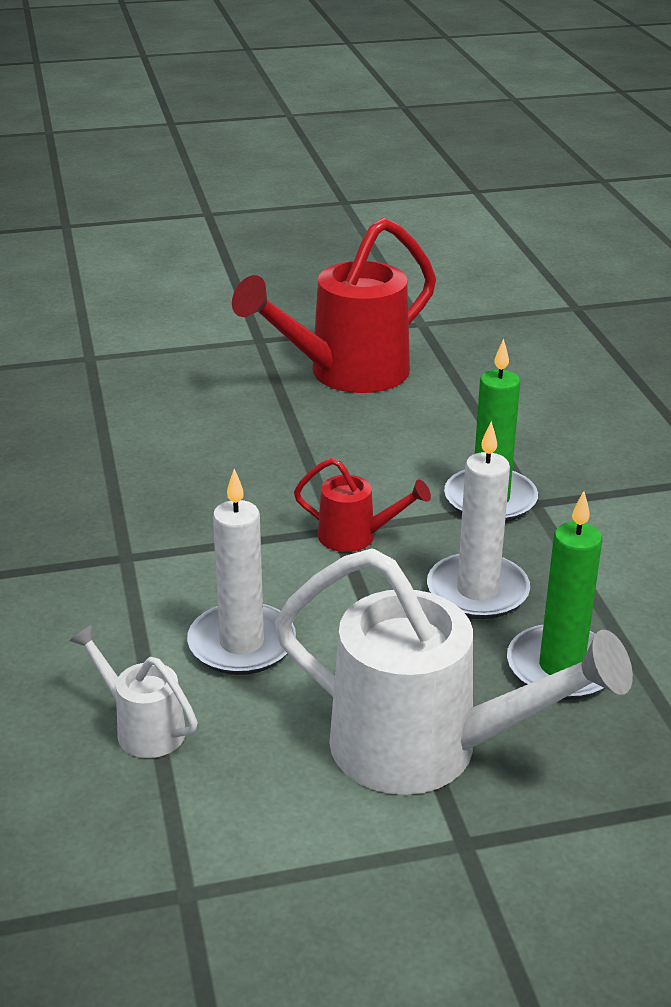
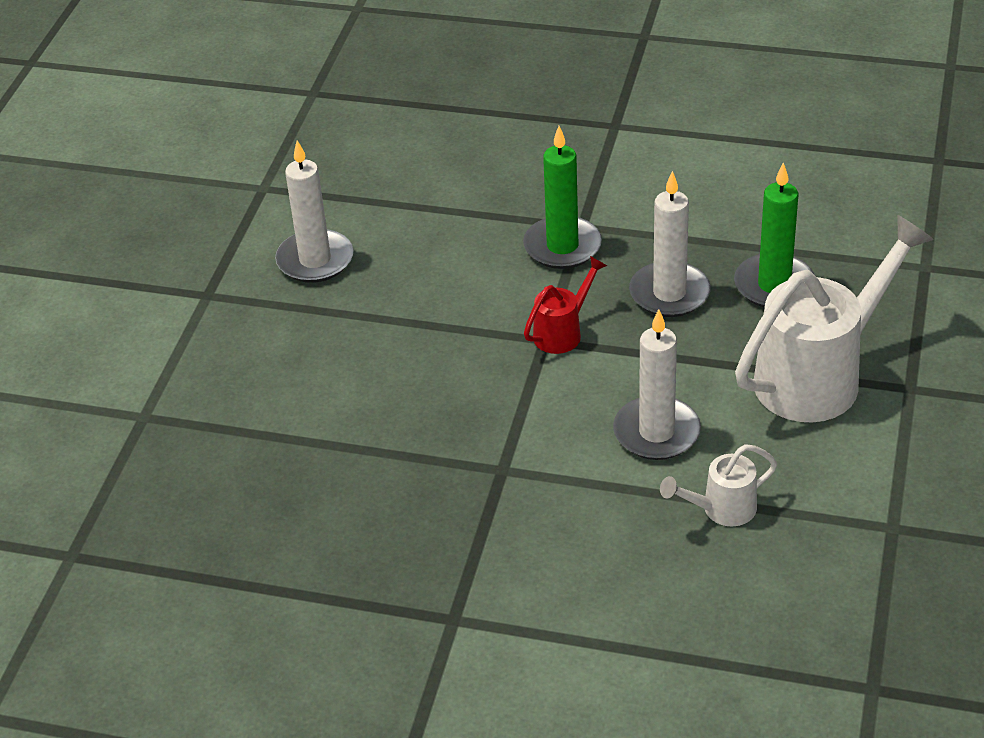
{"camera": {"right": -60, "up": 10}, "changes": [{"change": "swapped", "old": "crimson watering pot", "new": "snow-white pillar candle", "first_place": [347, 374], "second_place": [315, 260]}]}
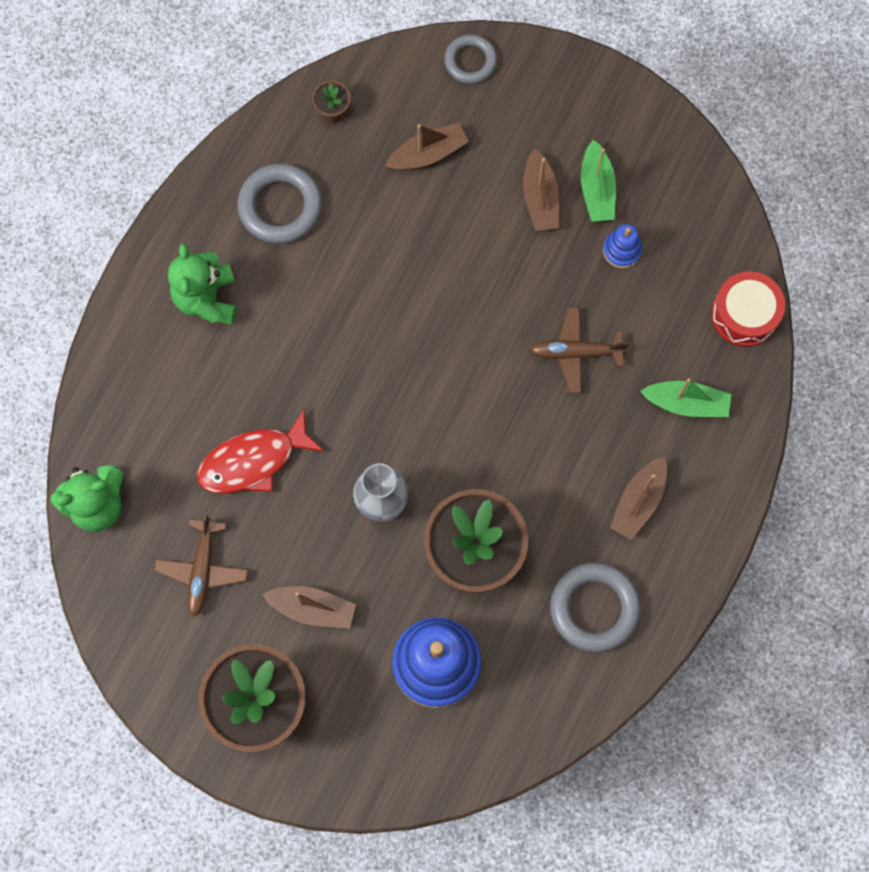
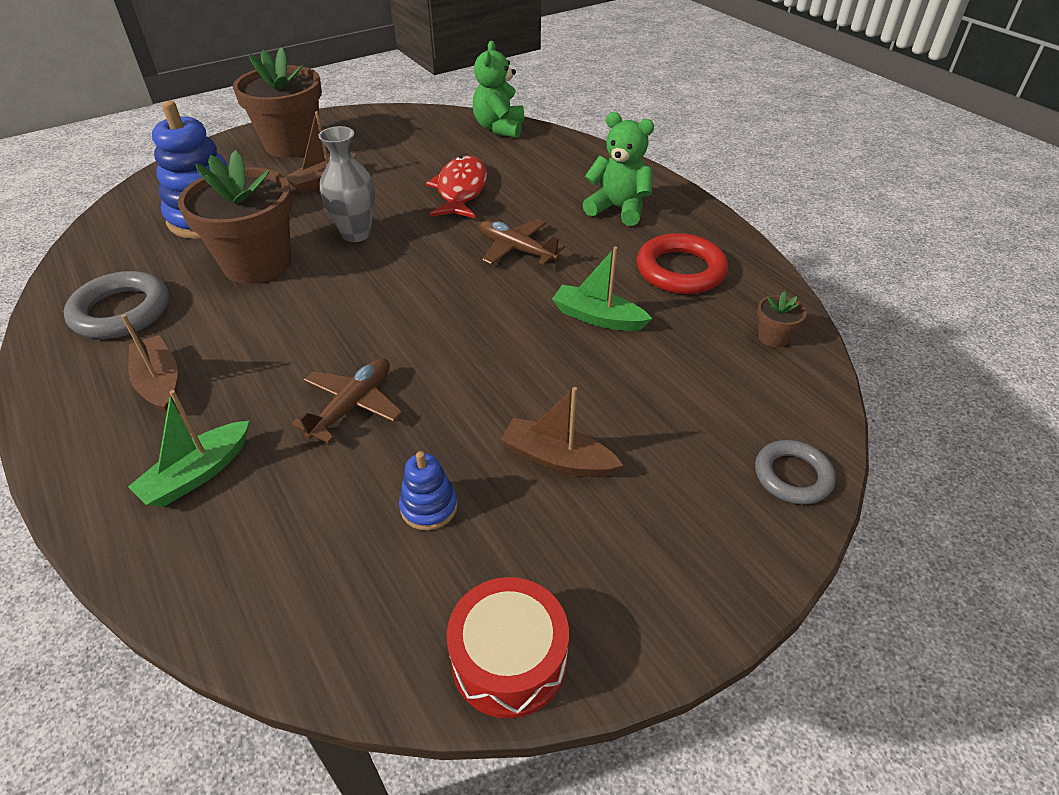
{"camera": {"right": 120, "up": -30}, "changes": [{"change": "gone", "old": "russet toy boat", "first_place": [428, 154]}, {"change": "shifted", "old": "russet plane", "first_place": [202, 570], "second_place": [516, 249]}, {"change": "shifted", "old": "emerald toy boat", "first_place": [597, 189], "second_place": [597, 318]}, {"change": "shifted", "old": "crimson toy drum", "first_place": [744, 314], "second_place": [509, 659]}, {"change": "repainted", "old": "ash-grey torus", "new": "crimson torus", "first_place": [280, 206], "second_place": [680, 270]}]}
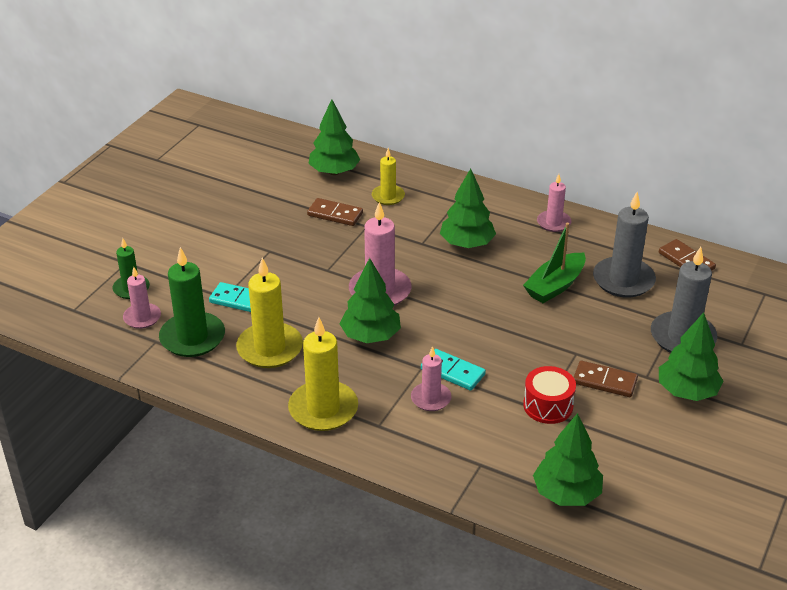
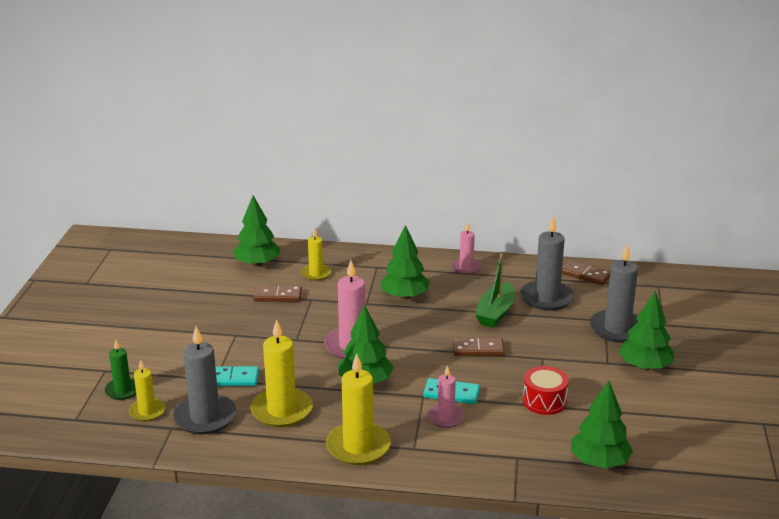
{"camera": {"right": -20, "up": -10}, "changes": [{"change": "shifted", "old": "russet domino", "first_place": [604, 381], "second_place": [478, 349]}, {"change": "repainted", "old": "rosy pillar candle", "new": "golden pillar candle", "first_place": [142, 318], "second_place": [147, 411]}, {"change": "repainted", "old": "emerald pillar candle", "new": "ash-grey pillar candle", "first_place": [192, 338], "second_place": [205, 417]}]}
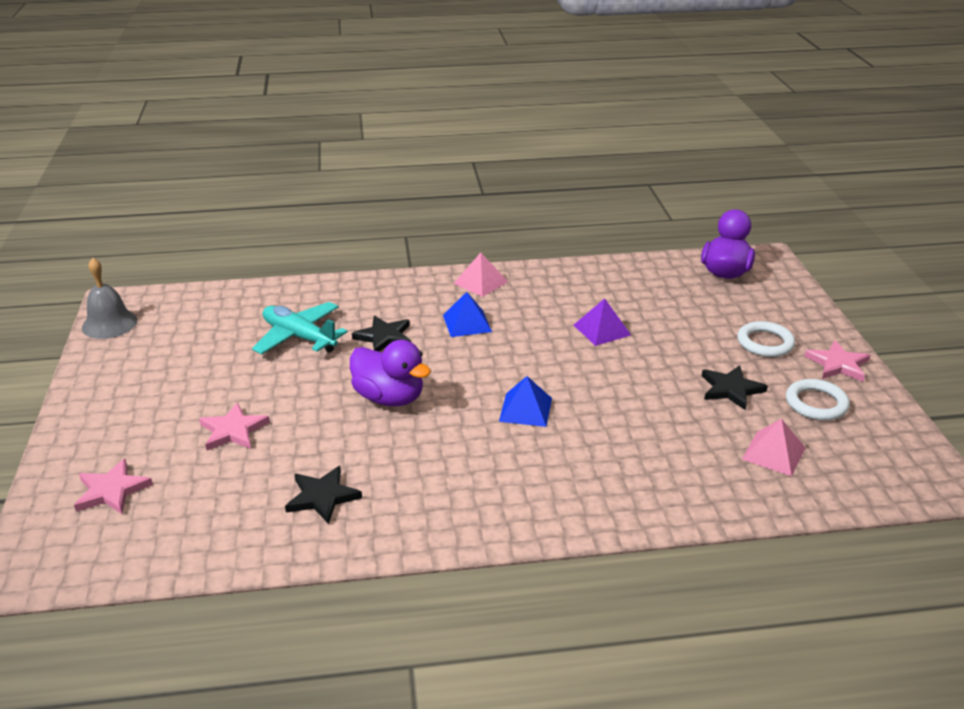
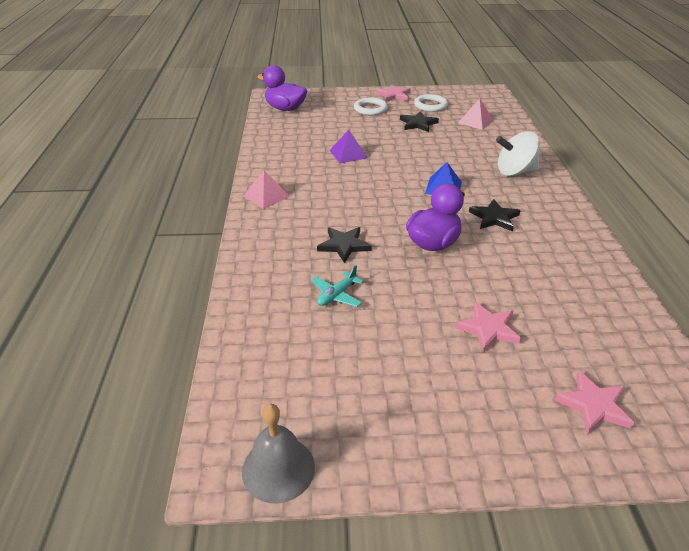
{"camera": {"right": -85, "up": 5}, "changes": [{"change": "gone", "old": "cobalt solid pyramid", "first_place": [467, 323]}, {"change": "new", "new": "snow-white spinning top", "second_place": [514, 172]}, {"change": "shifted", "old": "jet-black star", "first_place": [322, 497], "second_place": [494, 218]}, {"change": "scaled", "old": "aqua plane", "first_place": [299, 337], "second_place": [337, 295], "factor": 0.58}]}
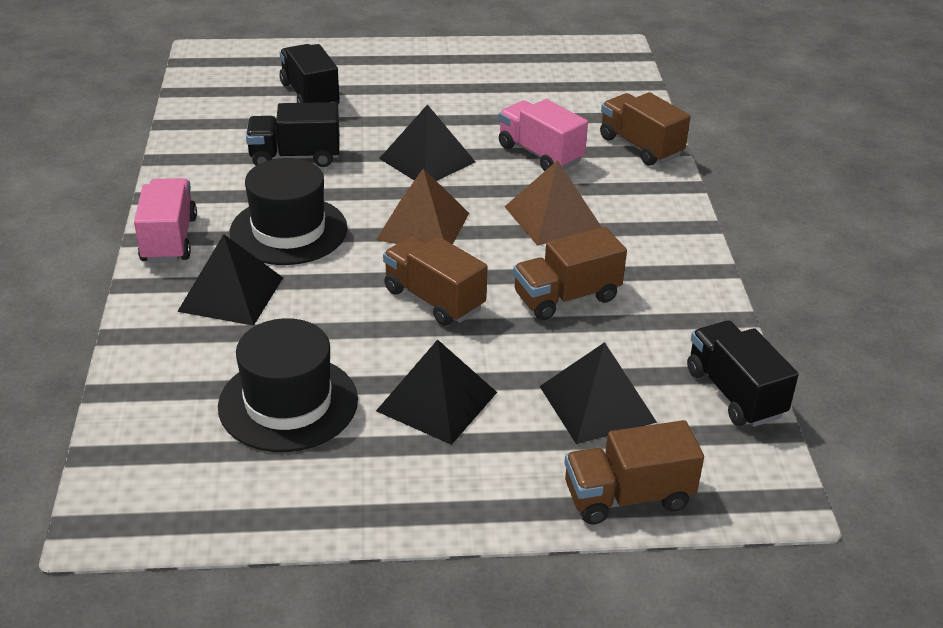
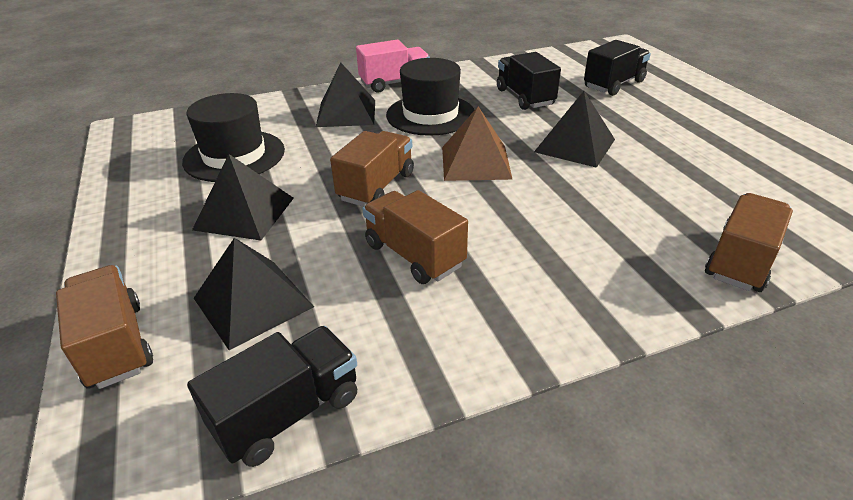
{"camera": {"right": 75, "up": 0}, "changes": [{"change": "gone", "old": "rosy truck", "first_place": [540, 154]}, {"change": "gone", "old": "russet solid pyramid", "first_place": [553, 217]}]}
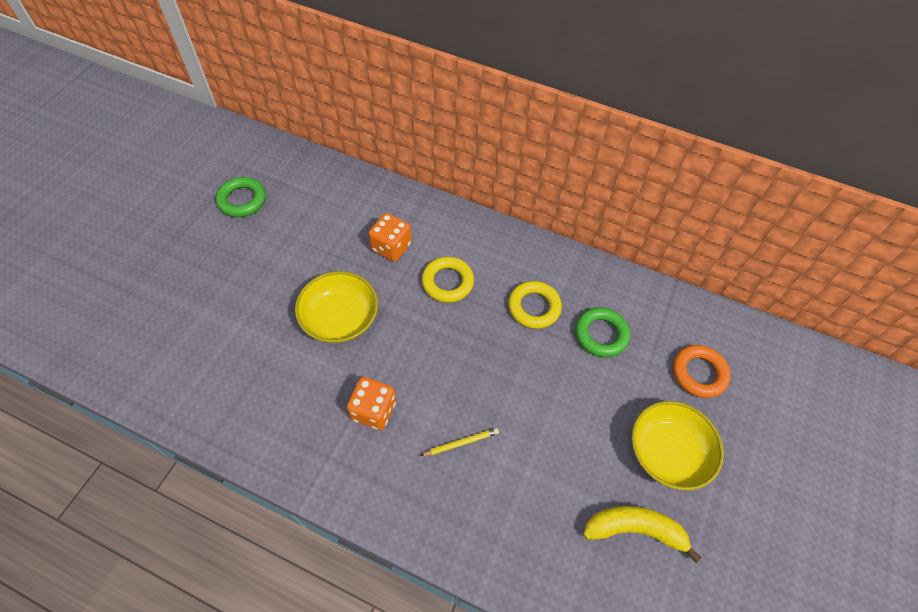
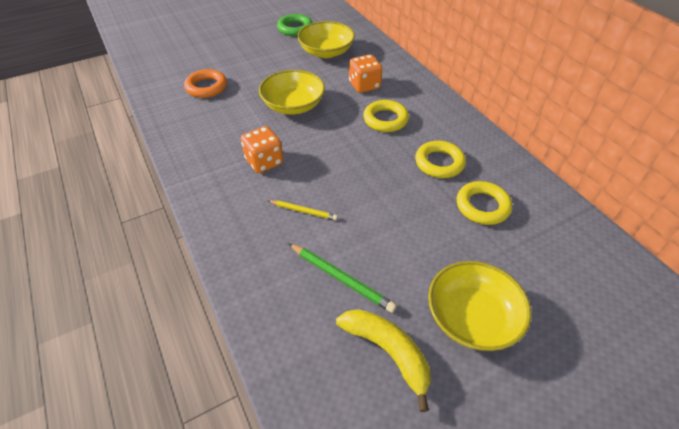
{"camera": {"right": 40, "up": -10}, "changes": [{"change": "new", "new": "emerald pencil", "second_place": [341, 278]}, {"change": "new", "new": "golden bowl", "second_place": [326, 52]}, {"change": "shifted", "old": "orange-coloured torus", "first_place": [699, 373], "second_place": [206, 87]}, {"change": "repainted", "old": "emerald torus", "new": "golden torus", "first_place": [601, 334], "second_place": [482, 206]}]}
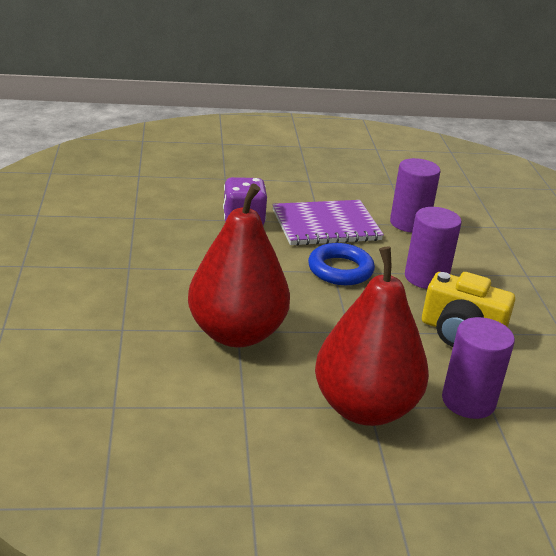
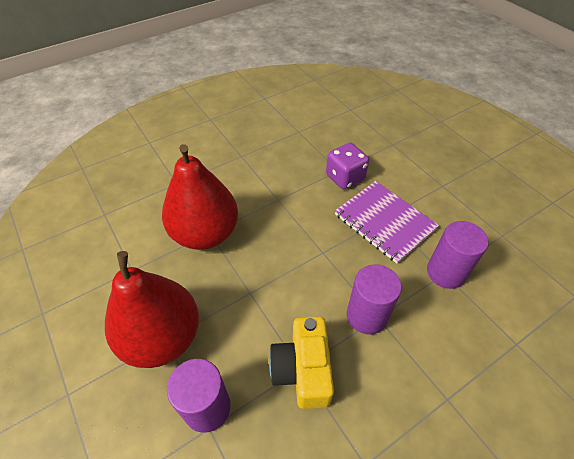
{"camera": {"right": 65, "up": 20}, "changes": [{"change": "gone", "old": "cobalt torus", "first_place": [340, 270]}]}
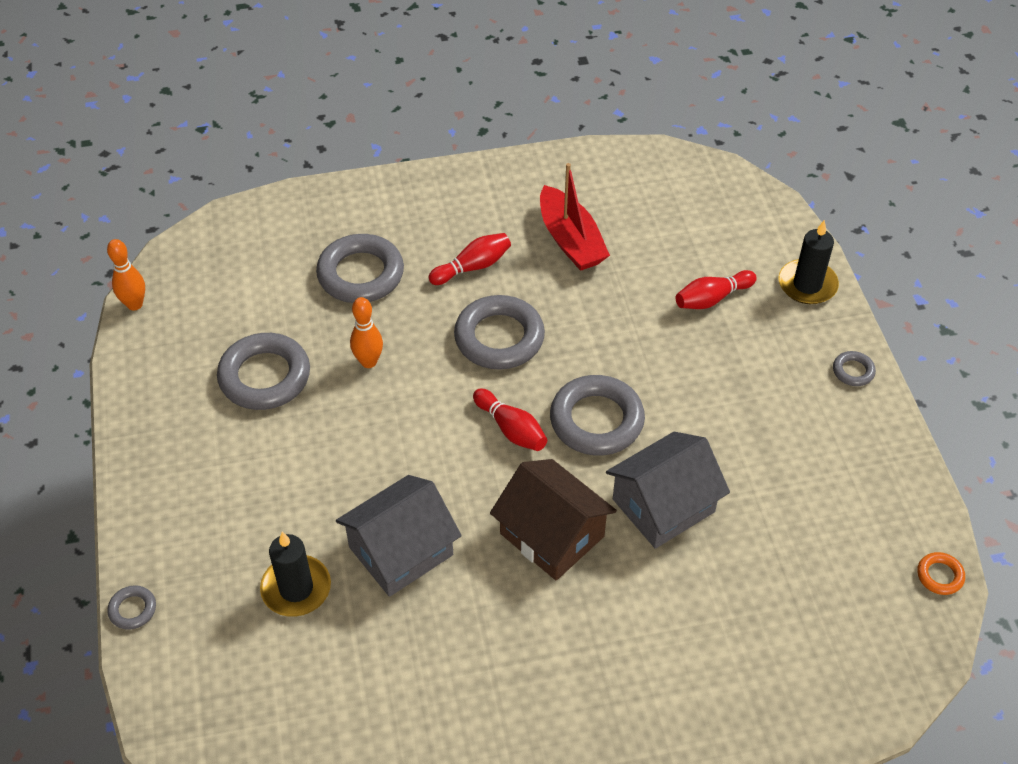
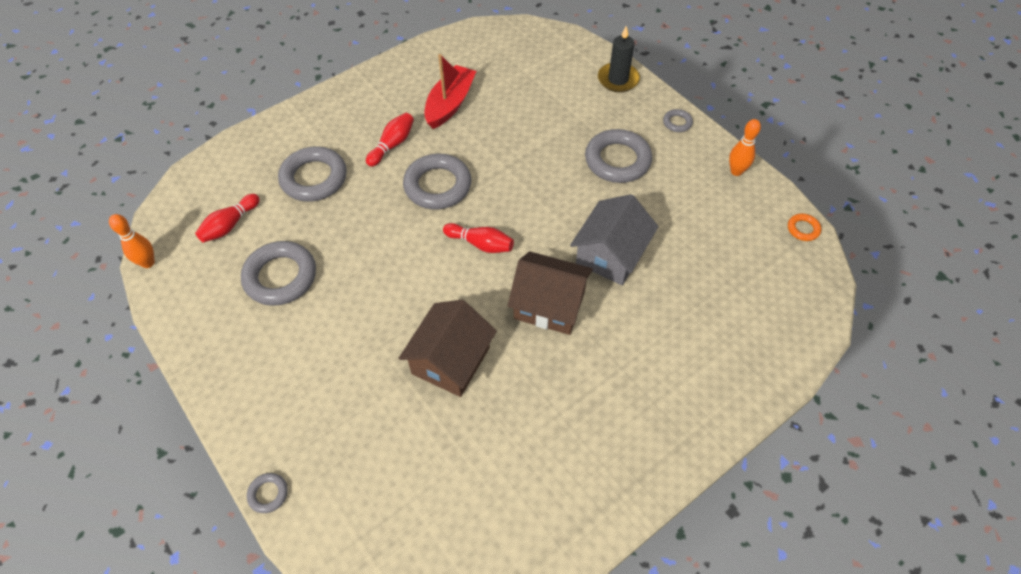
{"camera": {"right": -25, "up": 5}, "changes": [{"change": "gone", "old": "jet-black pillar candle", "first_place": [296, 588]}, {"change": "shifted", "old": "orange-coloured skittle", "first_place": [368, 362], "second_place": [736, 171]}, {"change": "shifted", "old": "ash-grey torus", "first_place": [596, 420], "second_place": [617, 160]}, {"change": "shifted", "old": "crimson skittle", "first_place": [712, 298], "second_place": [230, 225]}, {"change": "repainted", "old": "ash-grey cottage", "new": "russet cottage", "first_place": [401, 551], "second_place": [451, 360]}, {"change": "rotated", "old": "crimson toy boat", "first_place": [570, 240], "second_place": [450, 104], "degrees": -105}]}
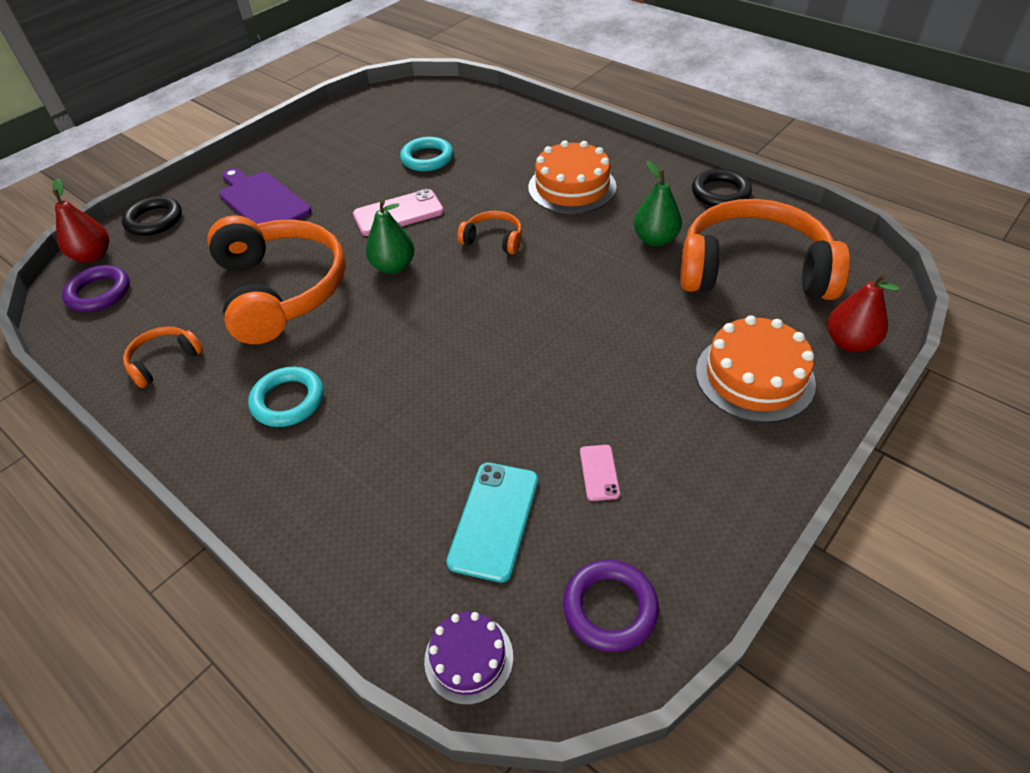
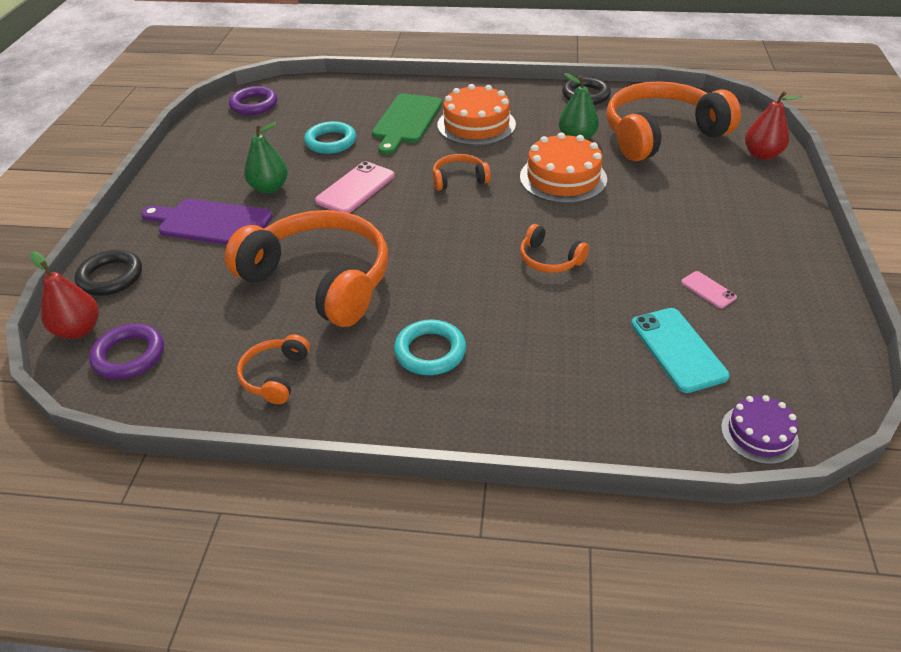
{"camera": {"right": -35, "up": -5}, "changes": [{"change": "new", "new": "emerald chopping board", "second_place": [406, 121]}, {"change": "new", "new": "orange-coloured headset", "second_place": [549, 259]}, {"change": "shifted", "old": "emerald pear fruit", "first_place": [393, 266], "second_place": [269, 188]}, {"change": "shifted", "old": "purple torus", "first_place": [610, 608], "second_place": [254, 104]}, {"change": "shifted", "old": "orange-coloured gateau", "first_place": [754, 377], "second_place": [563, 178]}]}
